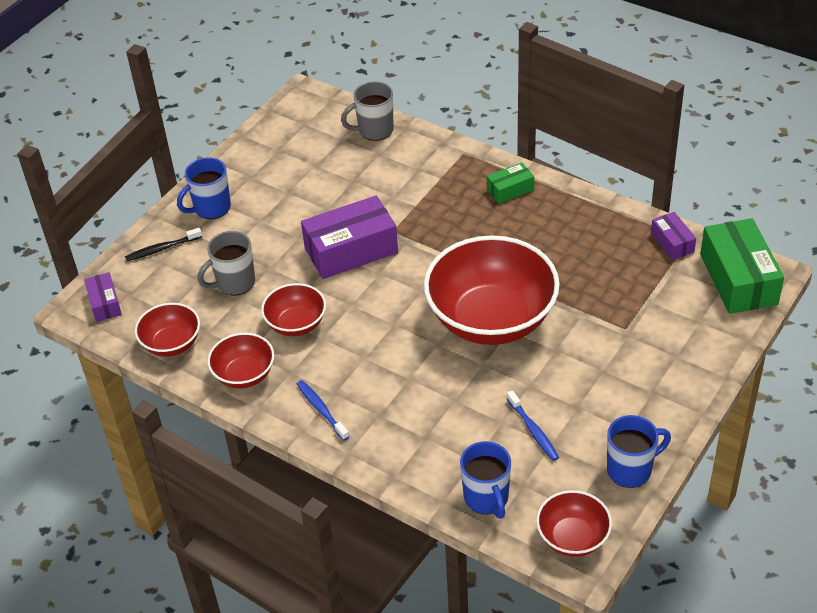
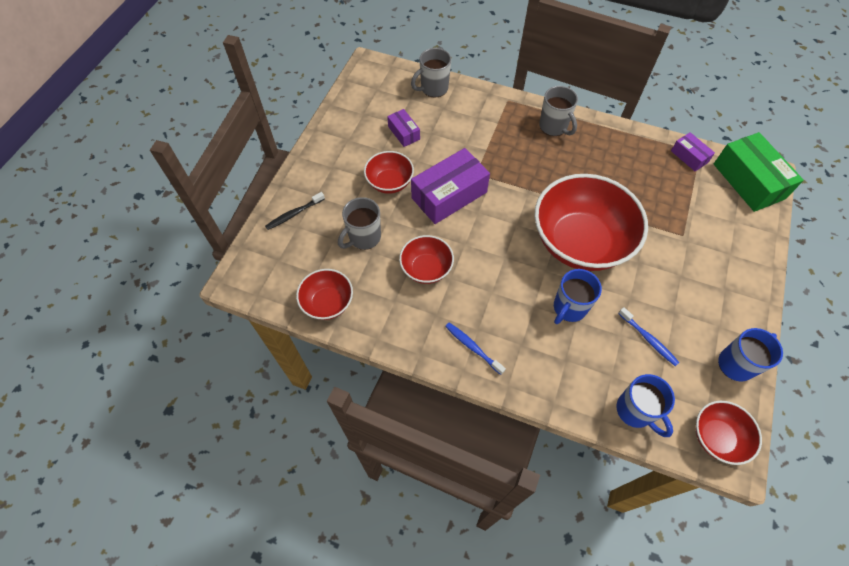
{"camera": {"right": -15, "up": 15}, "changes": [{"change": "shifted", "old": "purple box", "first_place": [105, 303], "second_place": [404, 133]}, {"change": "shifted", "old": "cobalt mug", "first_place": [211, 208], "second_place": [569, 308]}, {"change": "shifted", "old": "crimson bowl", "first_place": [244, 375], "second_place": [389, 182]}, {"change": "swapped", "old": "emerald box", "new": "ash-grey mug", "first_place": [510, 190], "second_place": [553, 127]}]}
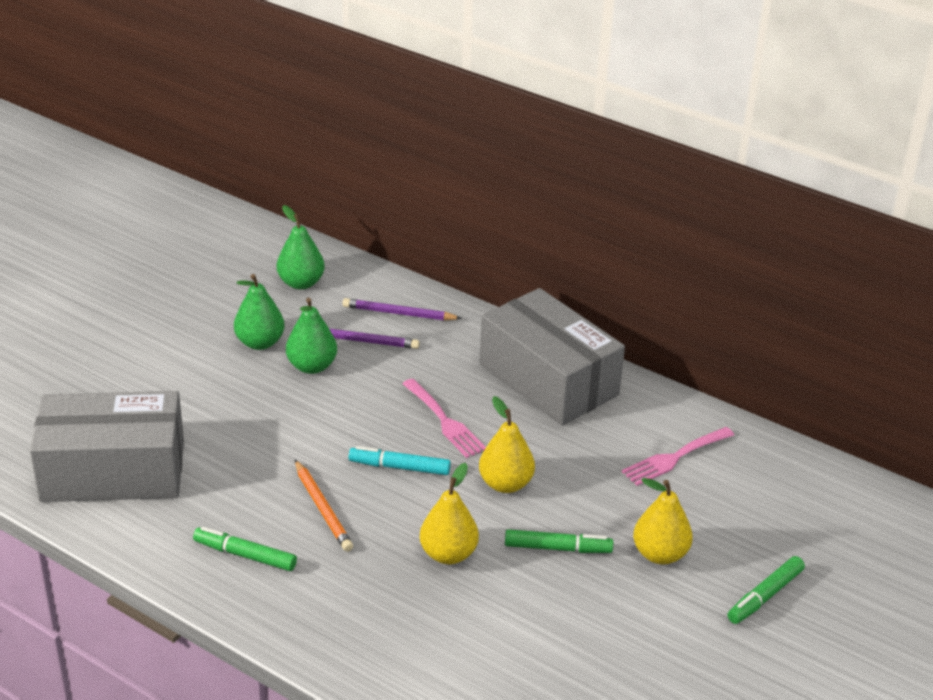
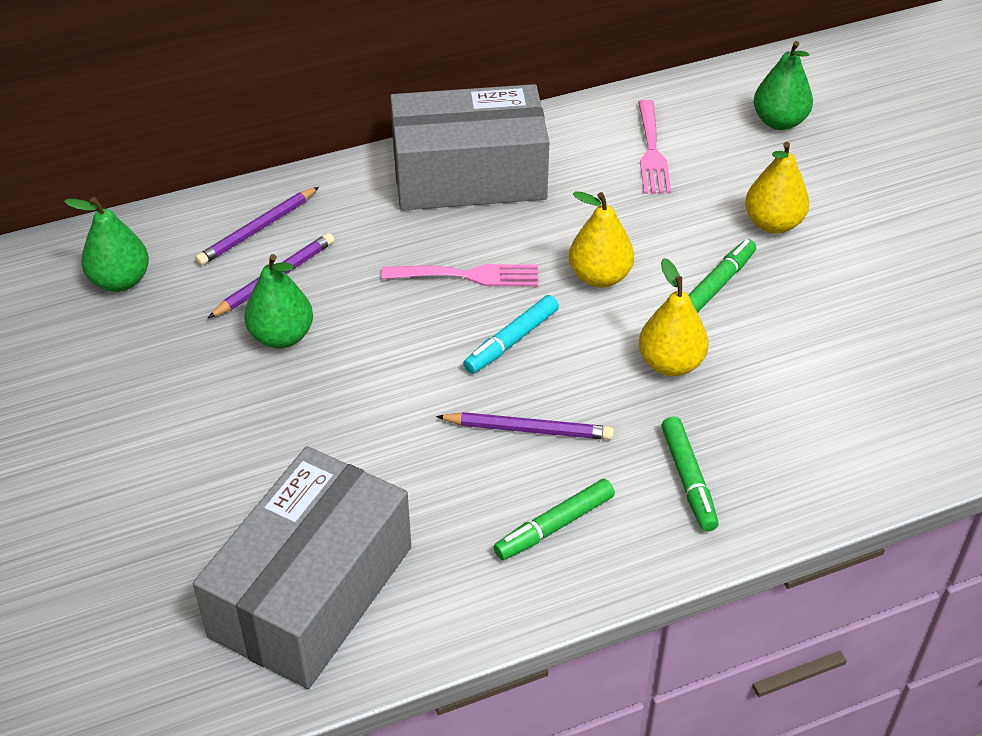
{"camera": {"right": -55, "up": 10}, "changes": [{"change": "shifted", "old": "emerald pear fruit", "first_place": [260, 343], "second_place": [779, 122]}, {"change": "shifted", "old": "emerald marker pen", "first_place": [765, 596], "second_place": [688, 479]}, {"change": "repainted", "old": "orange-coloured pencil", "new": "purple pencil", "first_place": [322, 509], "second_place": [529, 430]}]}
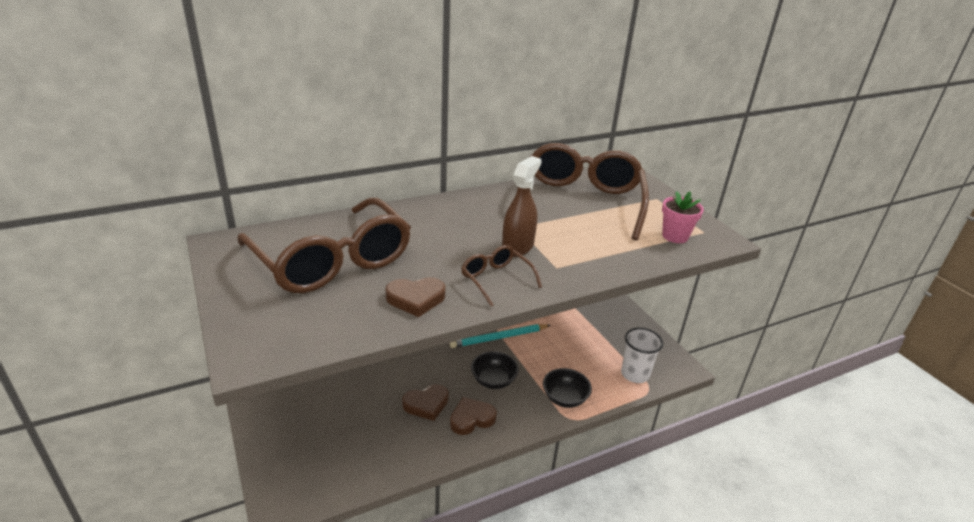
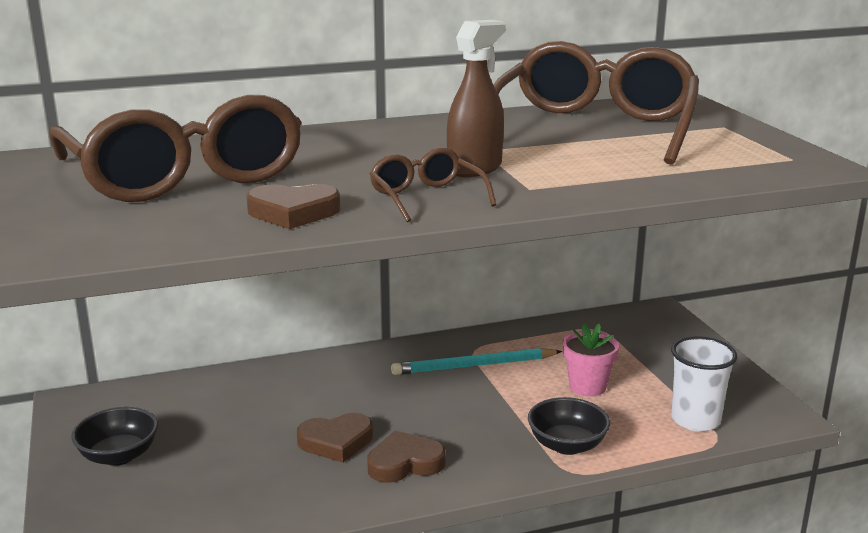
{"camera": {"right": 10, "up": -10}, "changes": [{"change": "shifted", "old": "jet-black bowl", "first_place": [493, 380], "second_place": [119, 456]}, {"change": "shifted", "old": "rosy plant pot", "first_place": [675, 236], "second_place": [587, 387]}]}
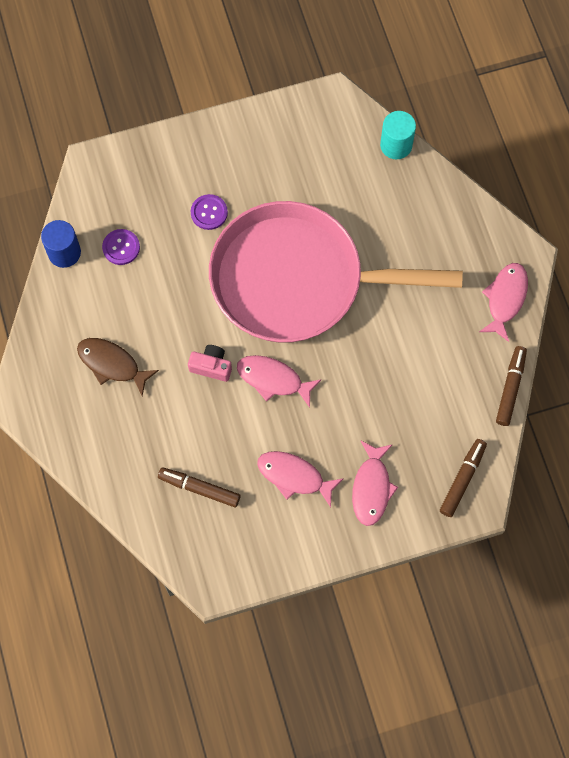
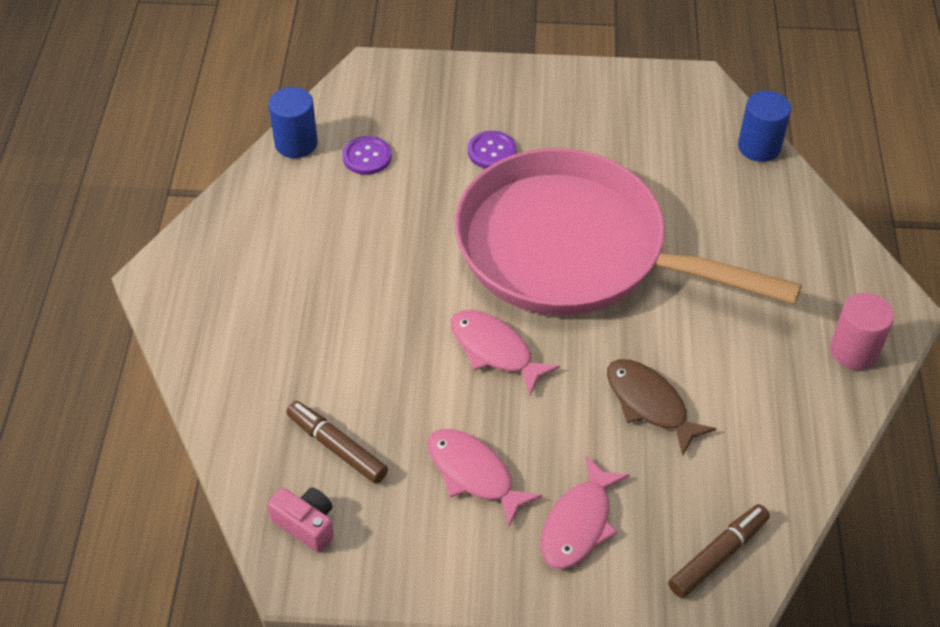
{"camera": {"right": 20, "up": -20}, "changes": [{"change": "gone", "old": "russet marker pen", "first_place": [510, 388]}, {"change": "shifted", "old": "russet fish figure", "first_place": [112, 364], "second_place": [649, 404]}, {"change": "shifted", "old": "rosy camera", "first_place": [211, 366], "second_place": [306, 524]}, {"change": "swapped", "old": "rosy fish figure", "new": "rosy solid cylinder", "first_place": [505, 299], "second_place": [854, 351]}, {"change": "repainted", "old": "aqua solid cylinder", "new": "cobalt solid cylinder", "first_place": [396, 145], "second_place": [759, 147]}]}
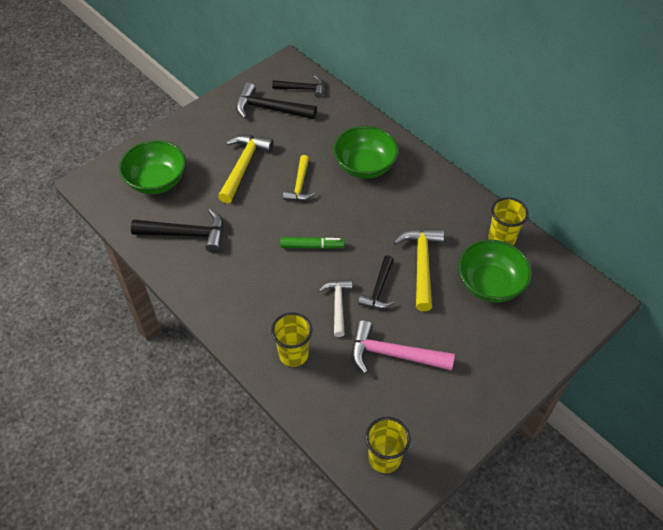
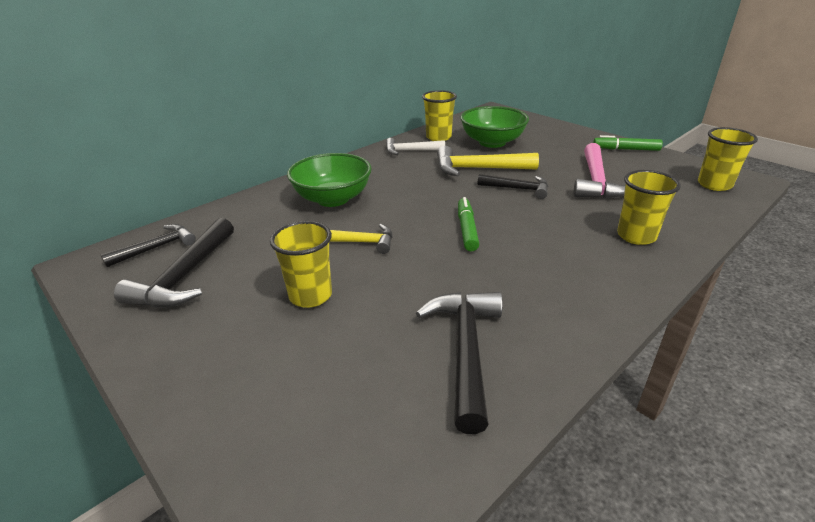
{"camera": {"right": -90, "up": -20}, "changes": [{"change": "gone", "old": "emerald bowl", "first_place": [157, 181]}, {"change": "new", "new": "emerald marker pen", "second_place": [626, 149]}, {"change": "shifted", "old": "snow-white hammer", "first_place": [338, 305], "second_place": [410, 151]}, {"change": "swapped", "old": "golden hammer", "new": "golden cup", "first_place": [243, 166], "second_place": [310, 296]}, {"change": "rotated", "old": "jet-black hammer", "first_place": [302, 89], "second_place": [157, 248], "degrees": 45}]}
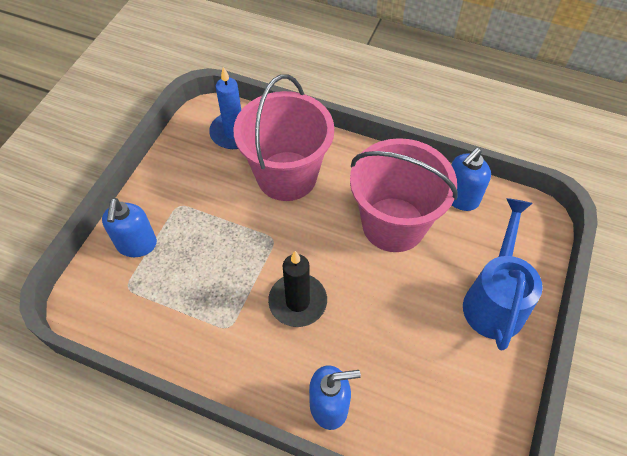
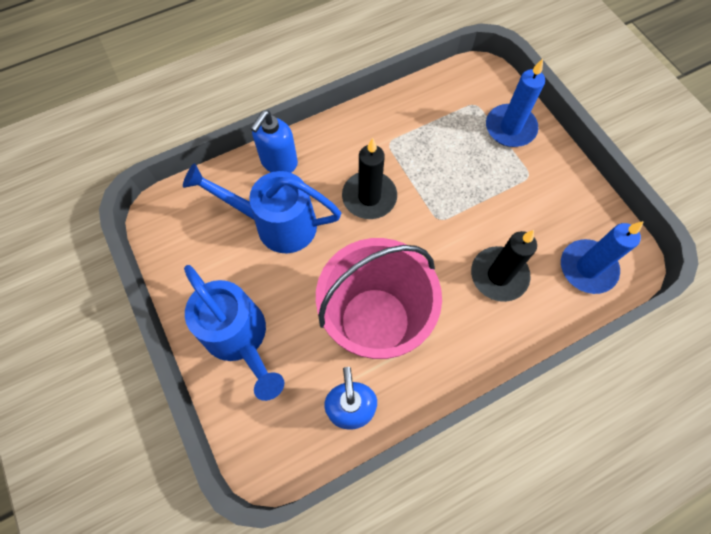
{"camera": {"right": 130, "up": 10}, "changes": [{"change": "new", "new": "cobalt watering pot", "second_place": [276, 224]}, {"change": "swapped", "old": "cobalt soap pump", "new": "cobalt pillar candle", "first_place": [137, 244], "second_place": [510, 128]}, {"change": "swapped", "old": "rosy sand bucket", "new": "jet-black pillar candle", "first_place": [286, 176], "second_place": [499, 275]}]}
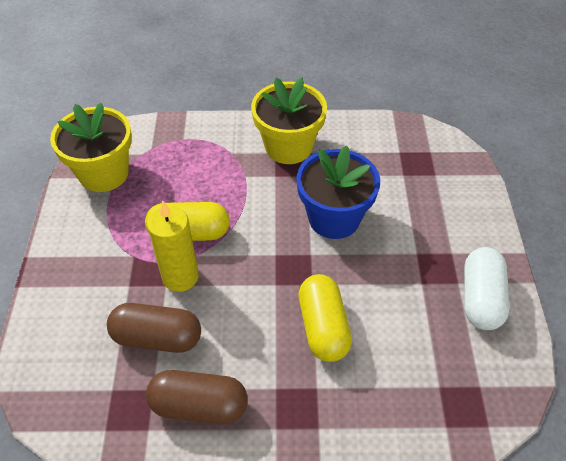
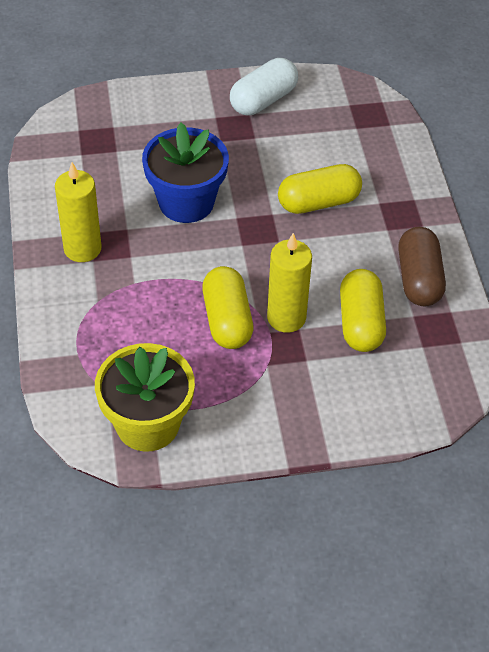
{"camera": {"right": -100, "up": 0}, "changes": [{"change": "swapped", "old": "golden plant pot", "new": "golden pillar candle", "first_place": [288, 147], "second_place": [82, 249]}, {"change": "repainted", "old": "russet pill shape", "new": "golden pill shape", "first_place": [157, 337], "second_place": [360, 322]}, {"change": "rotated", "old": "snow-white pill shape", "first_place": [480, 298], "second_place": [263, 100], "degrees": -45}]}
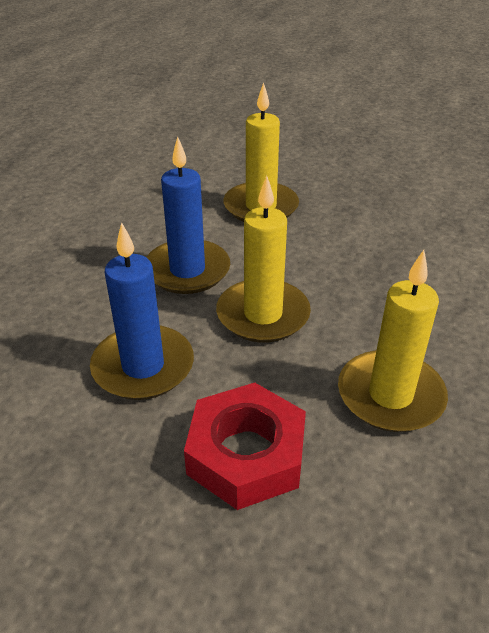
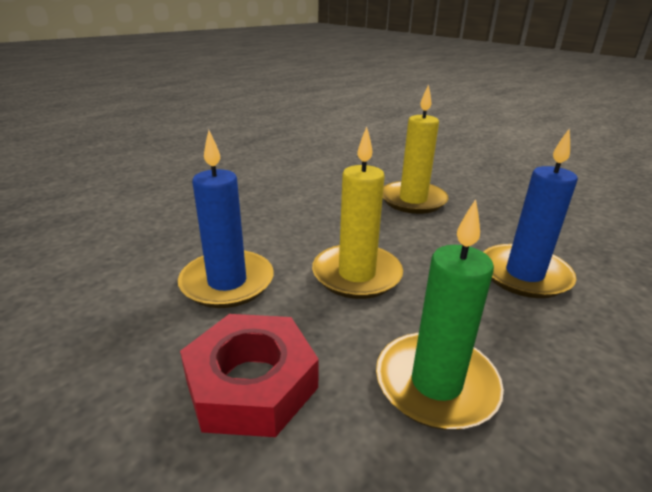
{"camera": {"right": 25, "up": -10}, "changes": [{"change": "shifted", "old": "cobalt pillar candle", "first_place": [187, 270], "second_place": [524, 274]}, {"change": "repainted", "old": "golden pillar candle", "new": "emerald pillar candle", "first_place": [390, 395], "second_place": [436, 384]}]}
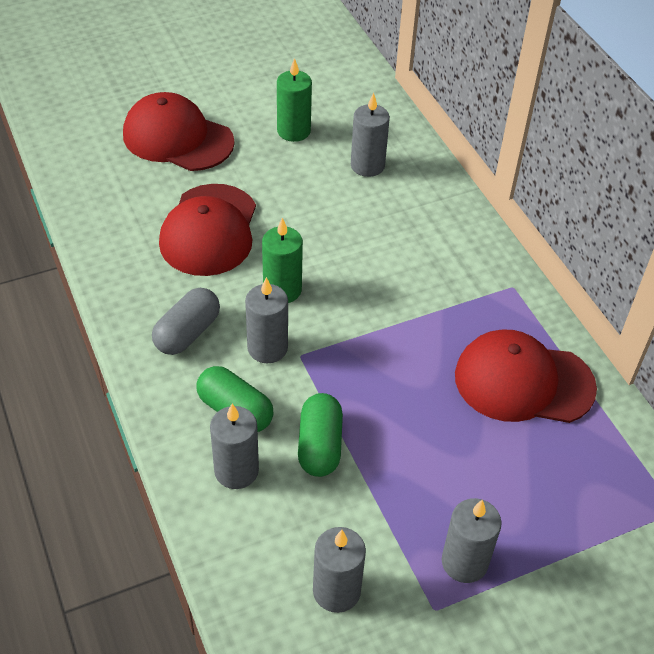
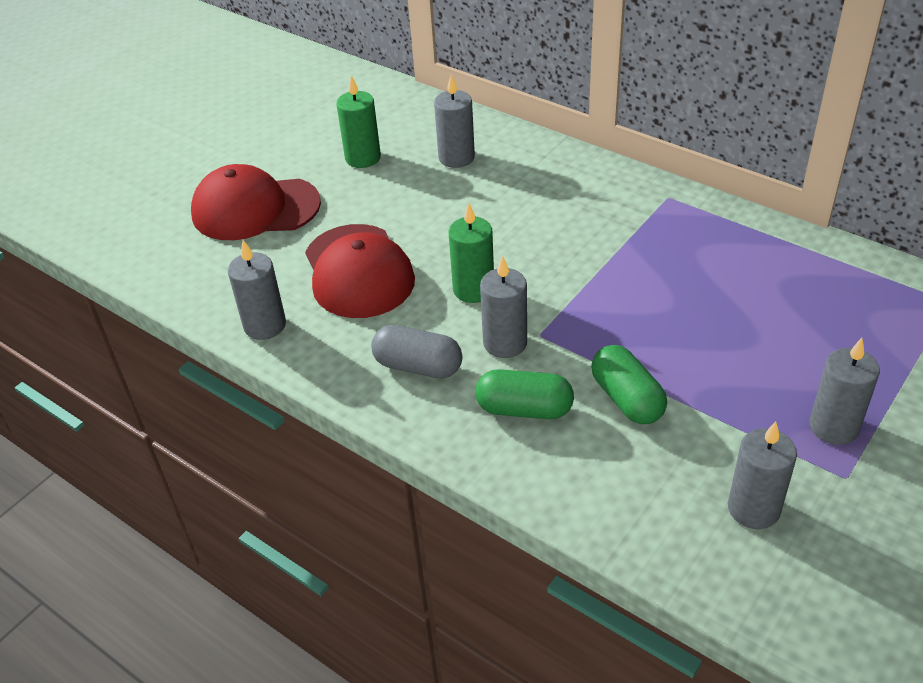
{"camera": {"right": -25, "up": -5}, "changes": [{"change": "gone", "old": "crimson baseball cap", "first_place": [523, 381]}, {"change": "shifted", "old": "ash-grey pillar candle", "first_place": [236, 471], "second_place": [265, 325]}, {"change": "rotated", "old": "ash-grey pill shape", "first_place": [187, 333], "second_place": [418, 366], "degrees": -75}]}
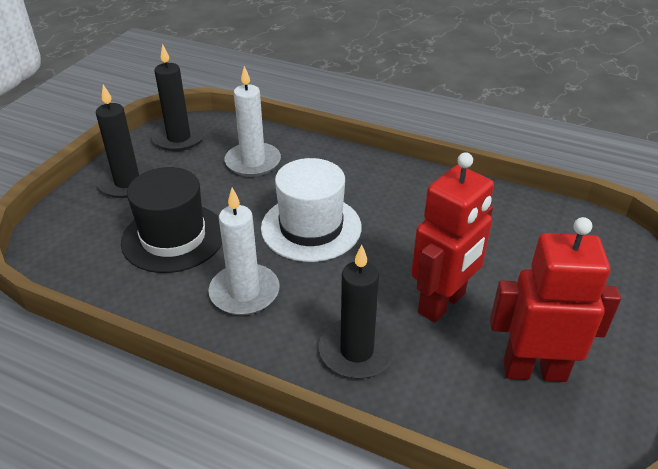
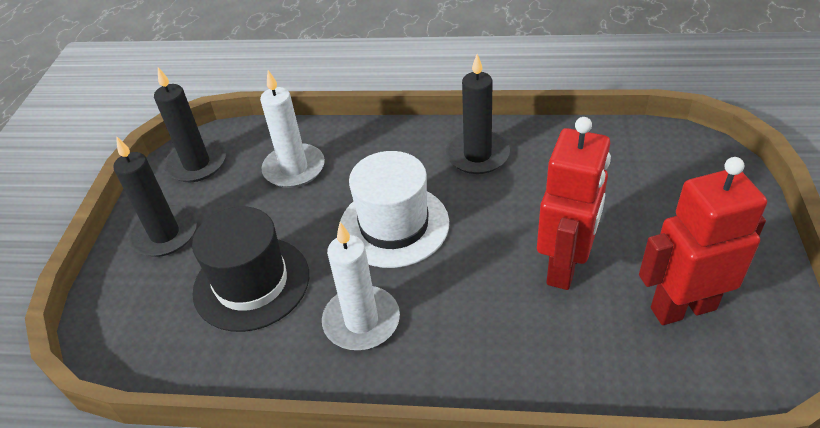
{"camera": {"right": -15, "up": 5}, "changes": [{"change": "shifted", "old": "jet-black pillar candle", "first_place": [357, 351], "second_place": [477, 155]}]}
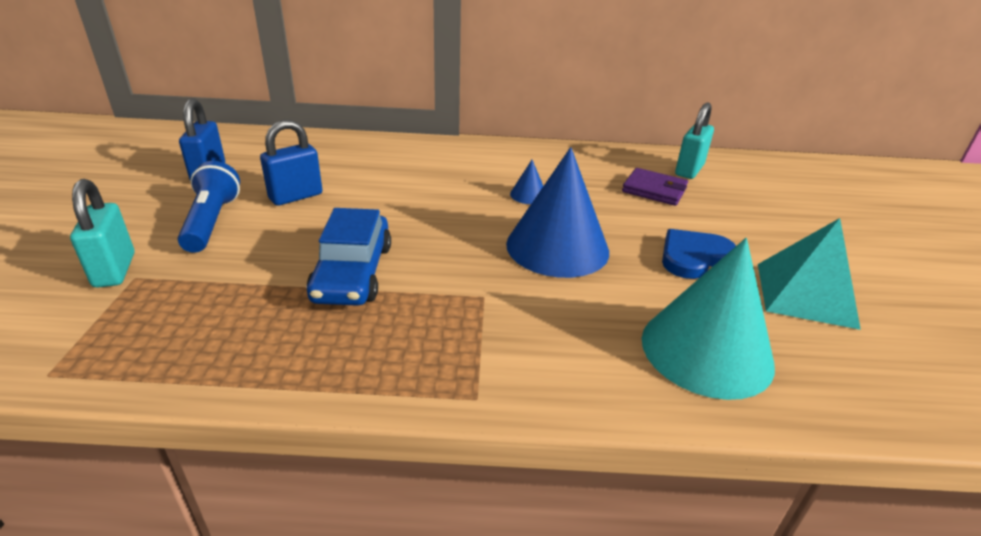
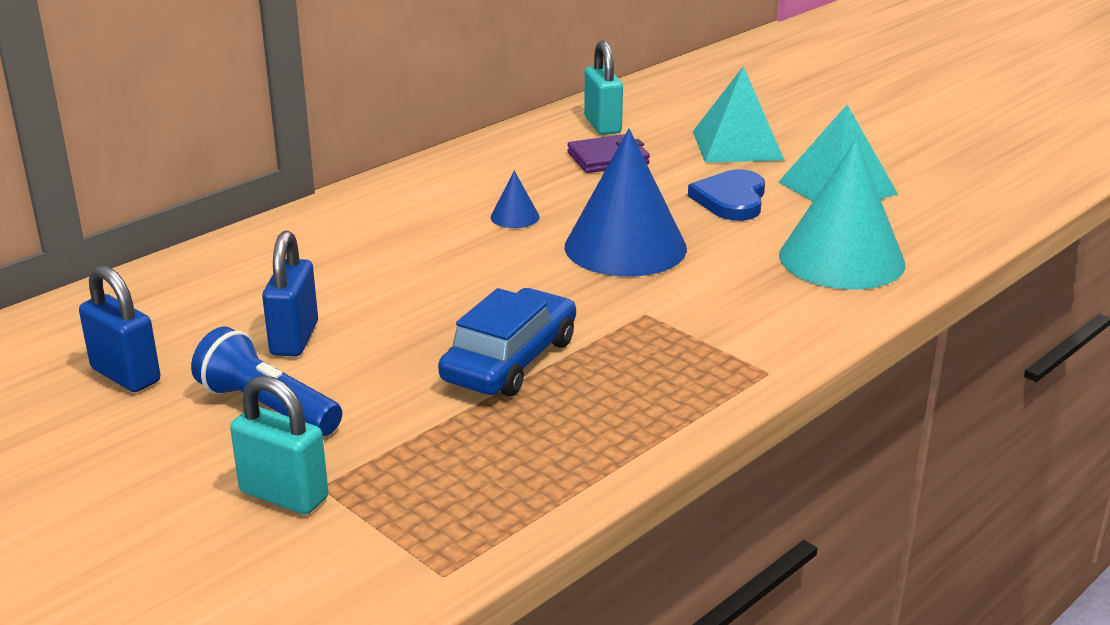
{"camera": {"right": -45, "up": -5}, "changes": [{"change": "new", "new": "aqua solid pyramid", "second_place": [737, 145]}, {"change": "rotated", "old": "cobalt automobile", "first_place": [352, 272], "second_place": [510, 360], "degrees": -105}]}
